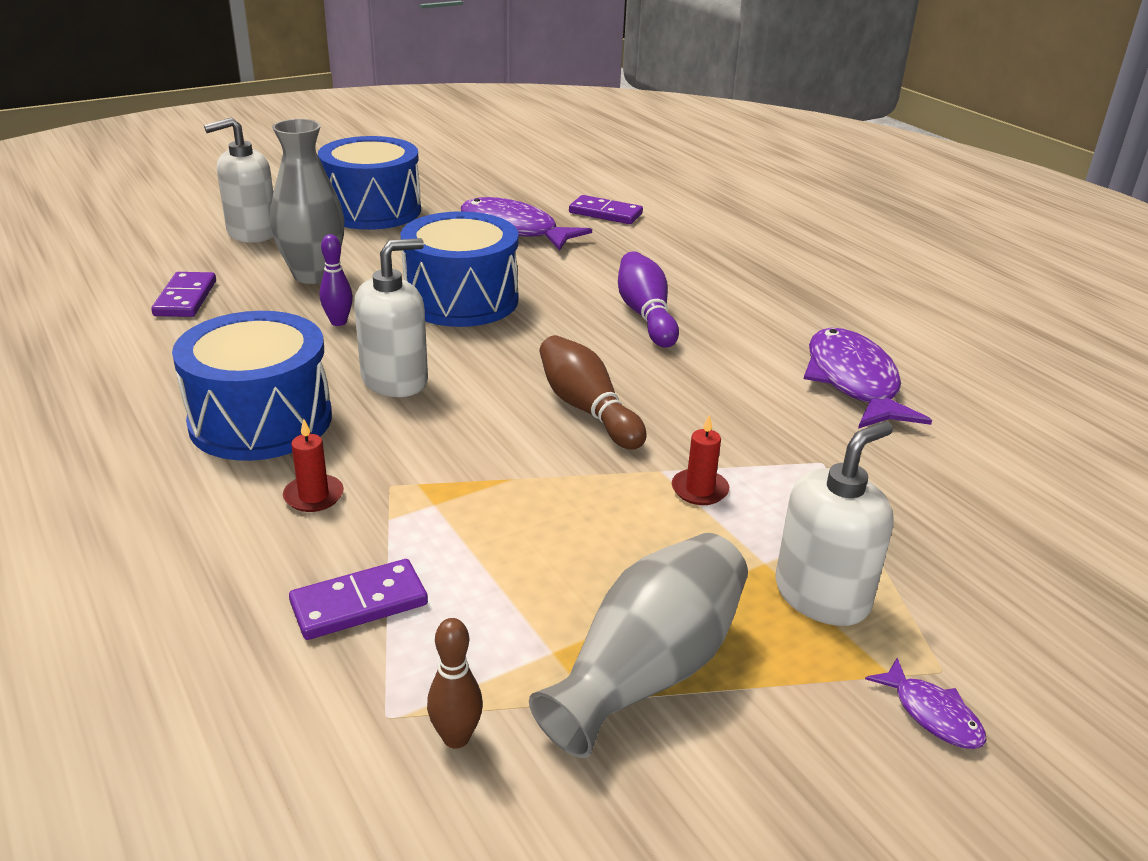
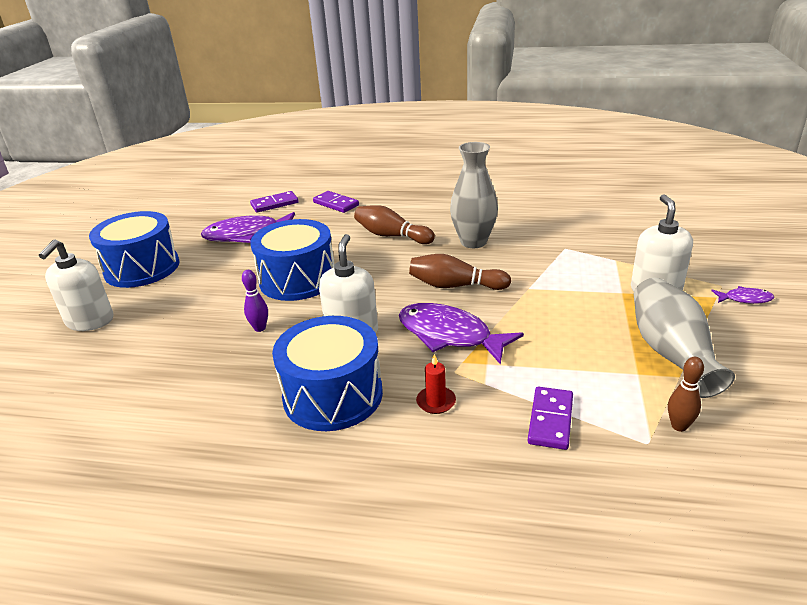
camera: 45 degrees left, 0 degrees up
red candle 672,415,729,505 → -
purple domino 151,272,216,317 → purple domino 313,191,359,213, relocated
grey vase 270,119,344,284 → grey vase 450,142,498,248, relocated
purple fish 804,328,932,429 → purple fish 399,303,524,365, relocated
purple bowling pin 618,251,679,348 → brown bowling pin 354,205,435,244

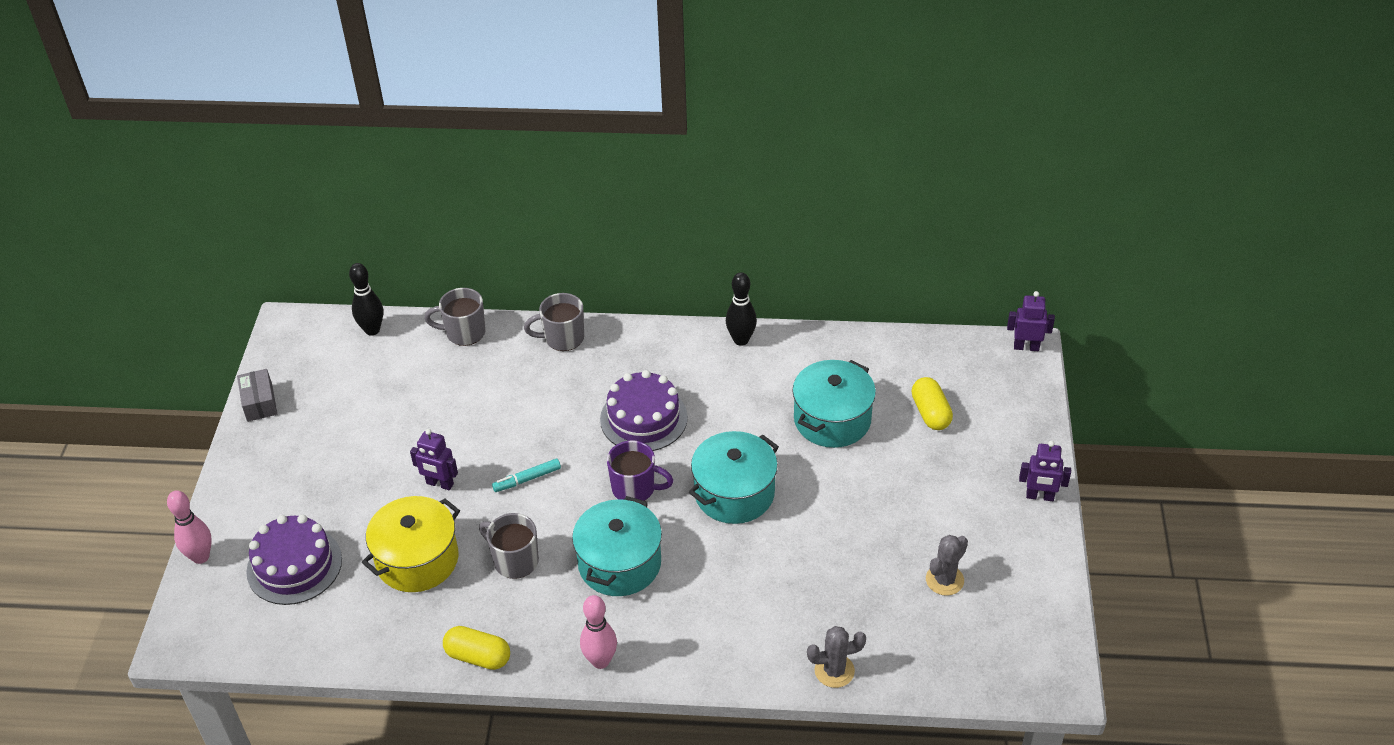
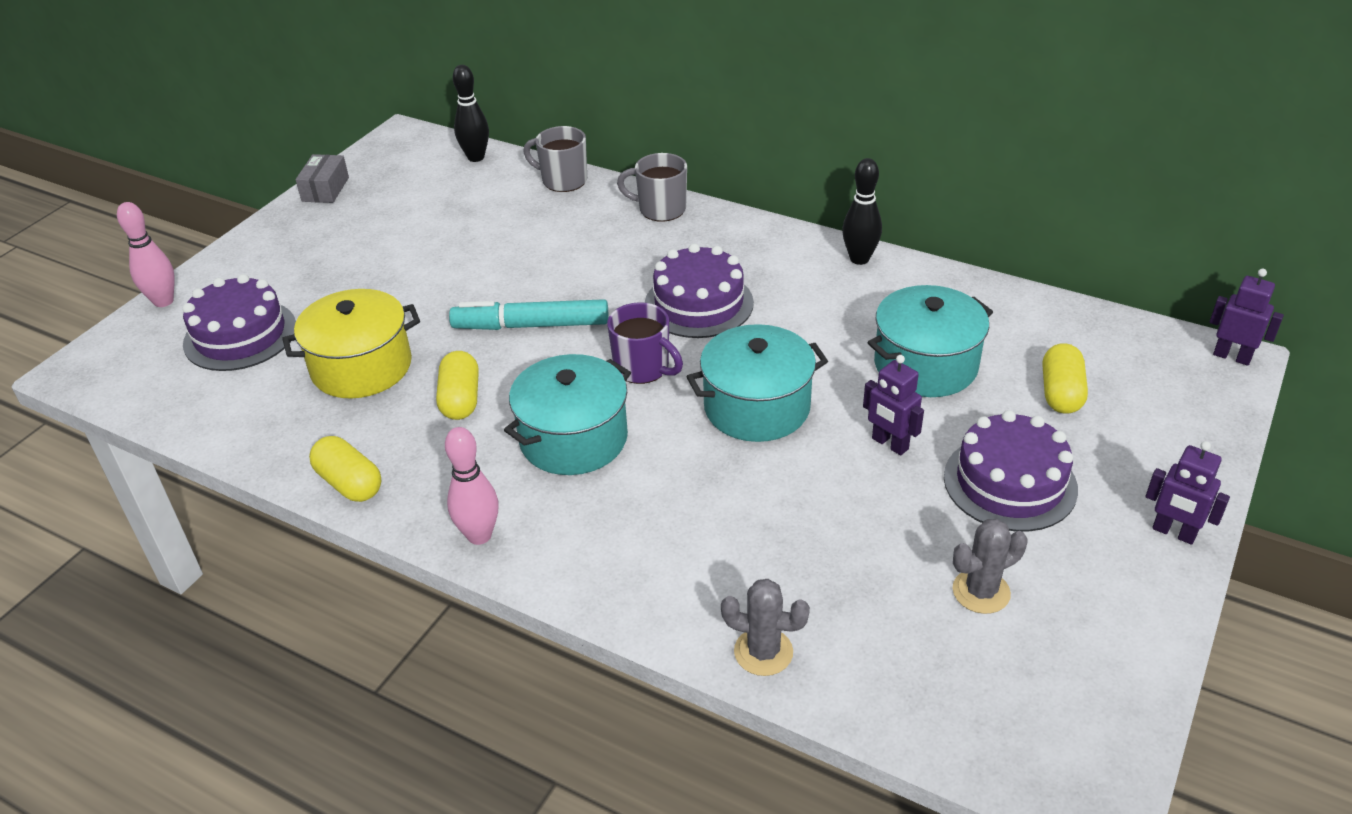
camera: 25 degrees right, 5 degrees down
- → purple cake 944,410,1078,532
purple robot 410,429,458,490 → purple robot 863,355,924,455, relocated
grey mug 479,513,539,579 → yellow capsule 436,351,479,420
turquoise marker 492,459,561,492 → turquoise marker 449,299,609,330, x1.81

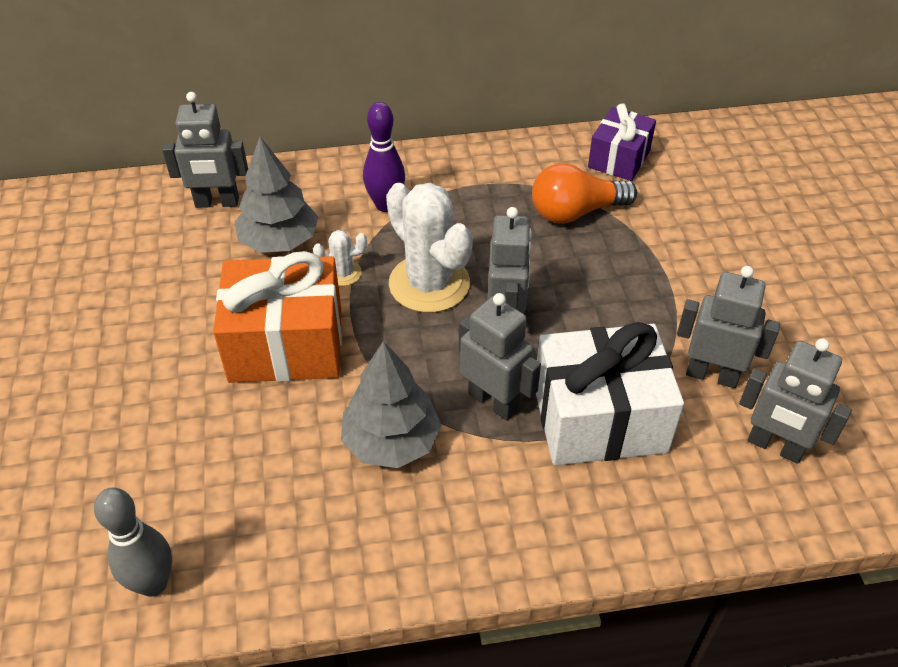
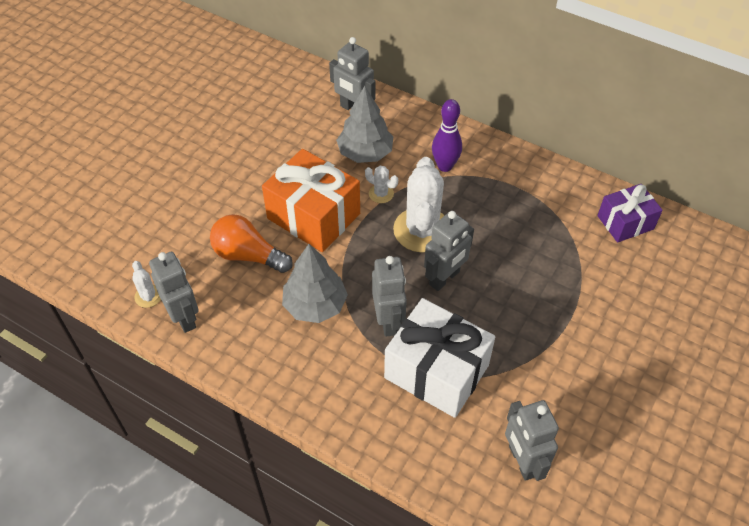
camera: 40 degrees right, 5 degrees up
orange light bulb 532,163,637,224 → orange light bulb 210,214,293,273, relocated
grey robot 677,266,780,388 → grey robot 149,252,199,333, relocated
grey bowling pin 94,488,172,597 → white cactus 132,261,161,308

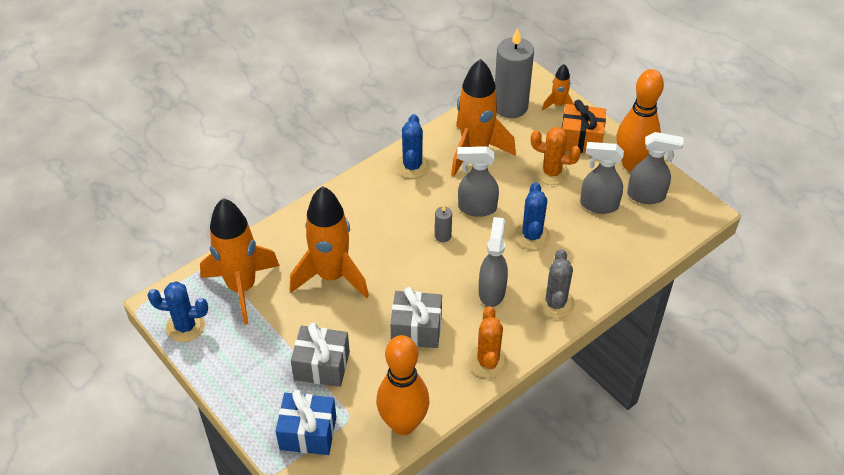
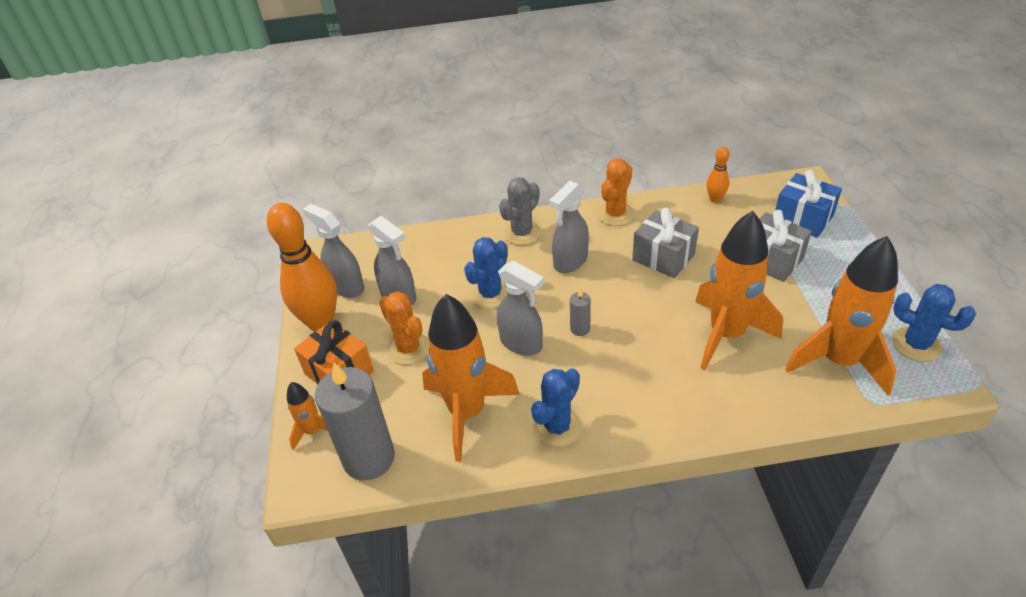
camera: 145 degrees left, 5 degrees down
orange bowling pin 377,335,429,435 → orange bowling pin 707,146,729,203, x0.47

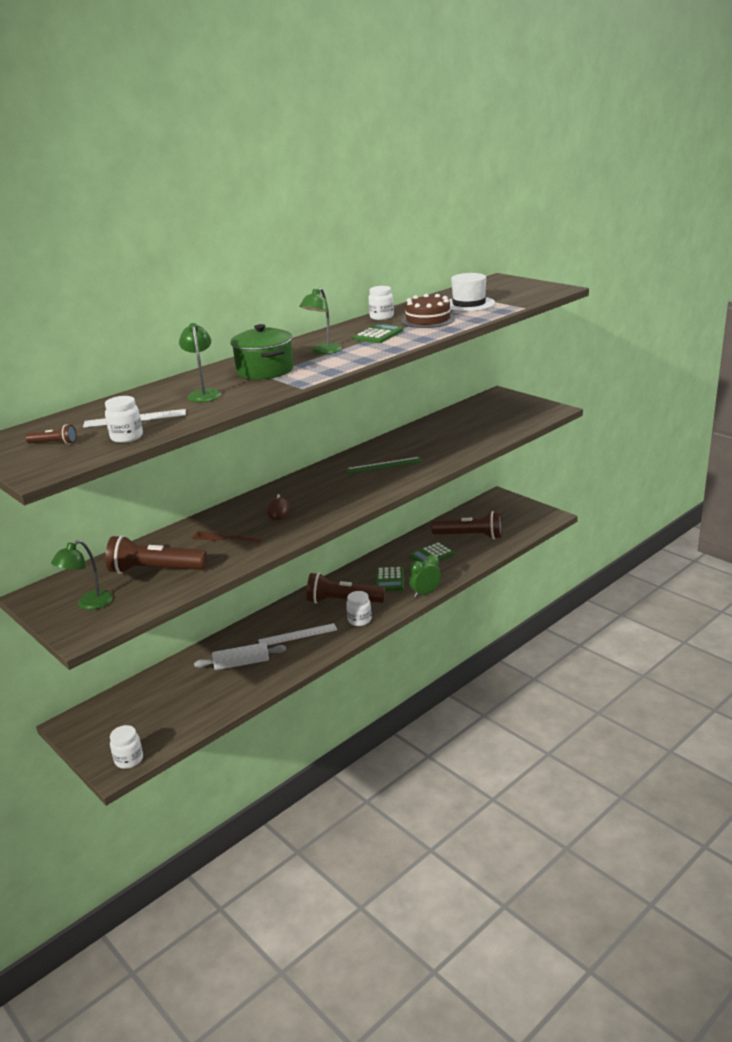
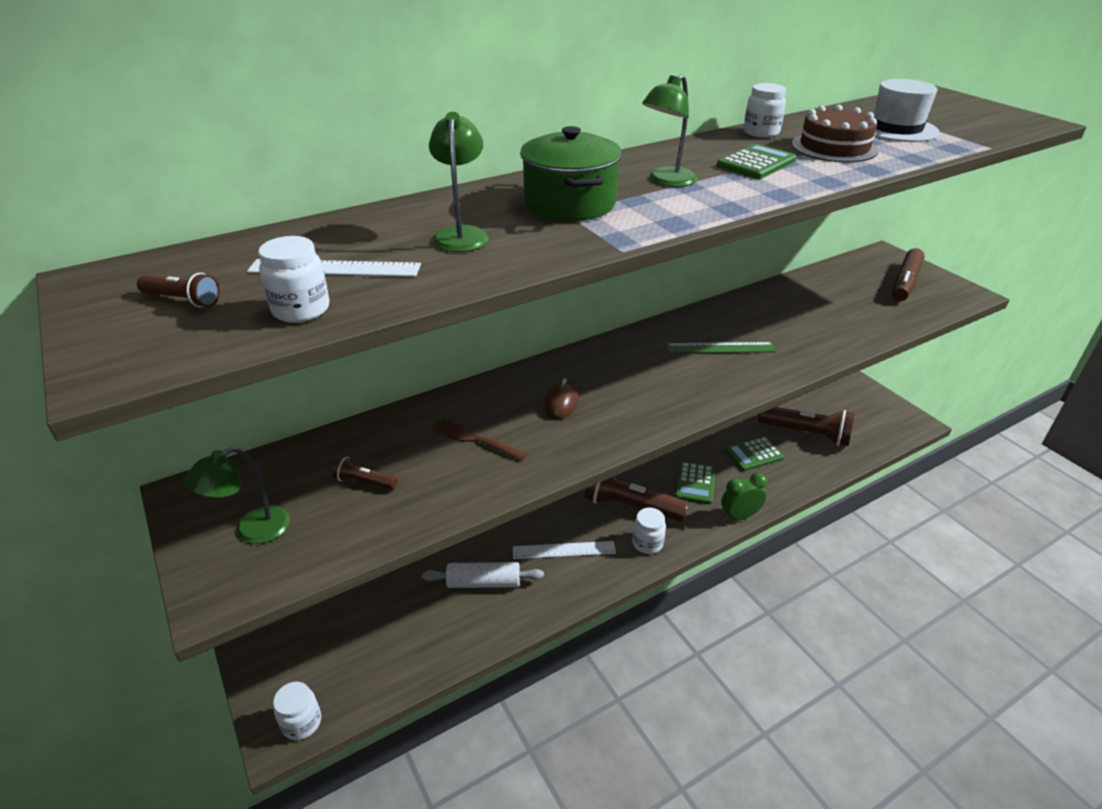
camera: 10 degrees right, 10 degrees up
- → brown marker 892,248,925,301
brown flashlight 106,535,207,574 → brown flashlight 332,456,398,490, x0.45

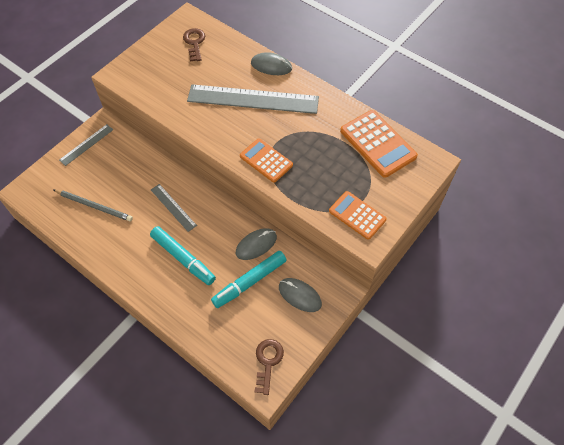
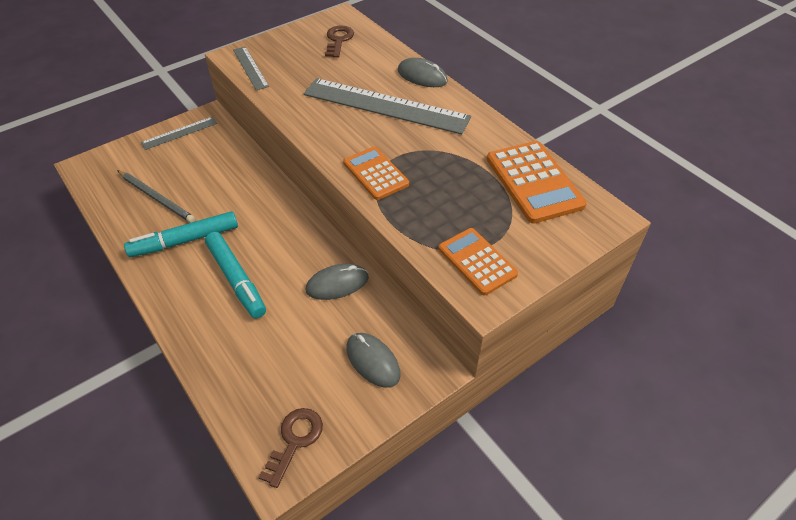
camera: 15 degrees right, 10 degrees down
grey ruler 151,184,197,232 → grey ruler 233,47,269,90, relocated
turquoise marker 211,251,287,308 → turquoise marker 124,211,238,257, relocated

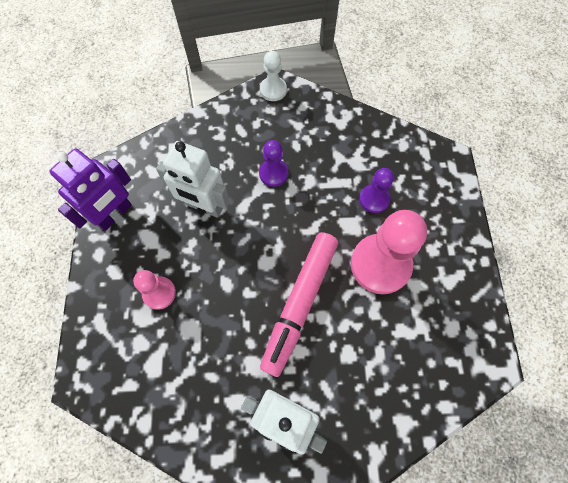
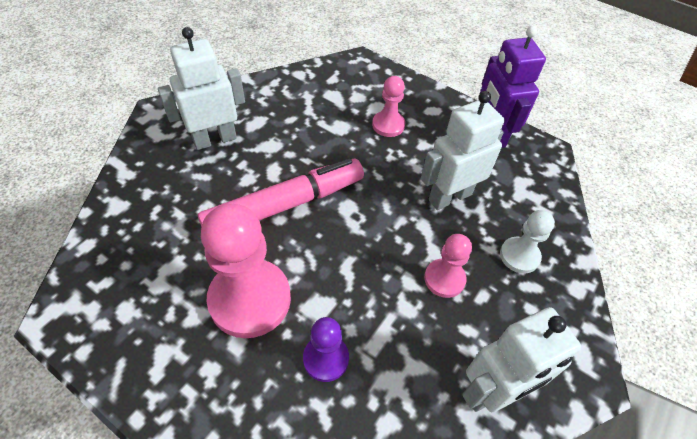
camera: 125 degrees right, 15 degrees down
- → white robot 462,307,581,412
white pawn 260,51,287,101 → white pawn 500,210,555,274, relocated
purple pawn 259,140,288,187 → pink pawn 424,234,472,298
pink marker 260,232,338,377 → pink marker 198,158,364,227, 90 degrees clockwise

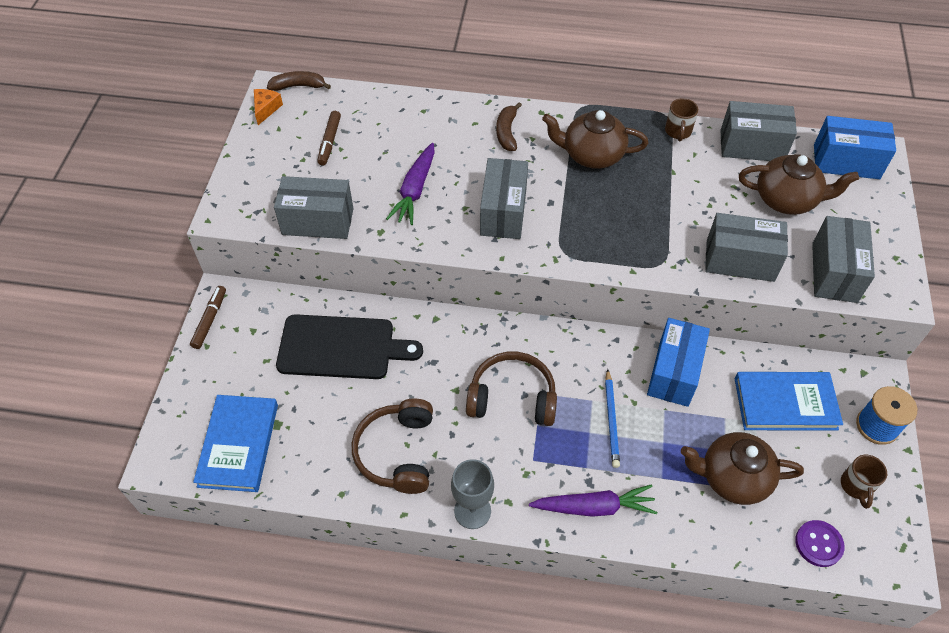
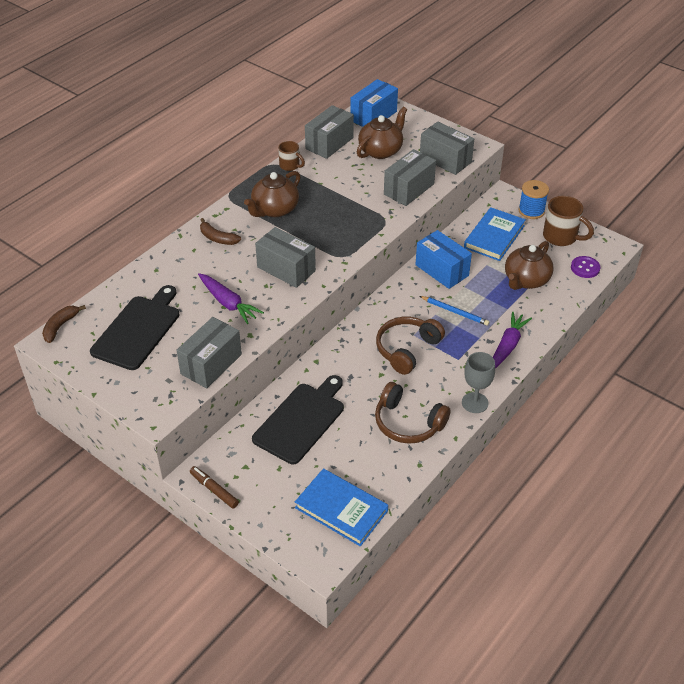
camera: 60 degrees left, 10 degrees down
orange cheese 254,89,283,125 → -
brown marker 317,111,341,166 → black cutting board 90,285,179,370
brown mug 841,455,887,509 → brown mug 543,196,594,246, x1.67

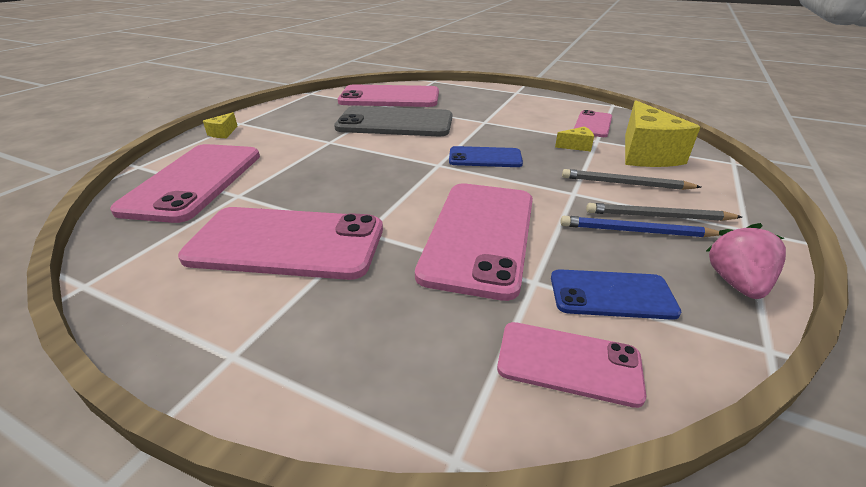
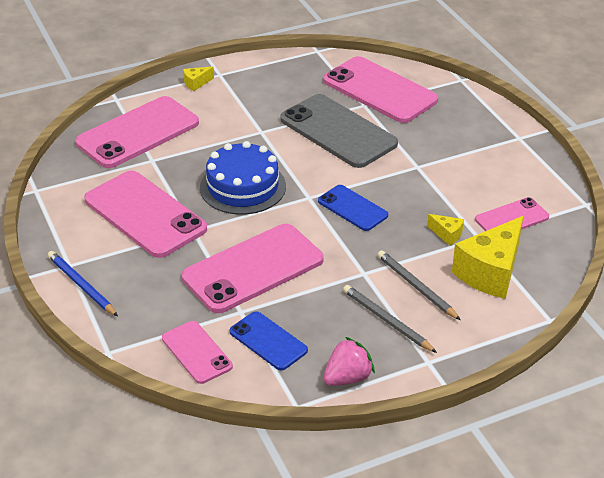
camera: 40 degrees right, 5 degrees up
- → blue cake 200,141,286,215
blue pencil 561,216,720,237 → blue pencil 48,251,118,316, relocated

